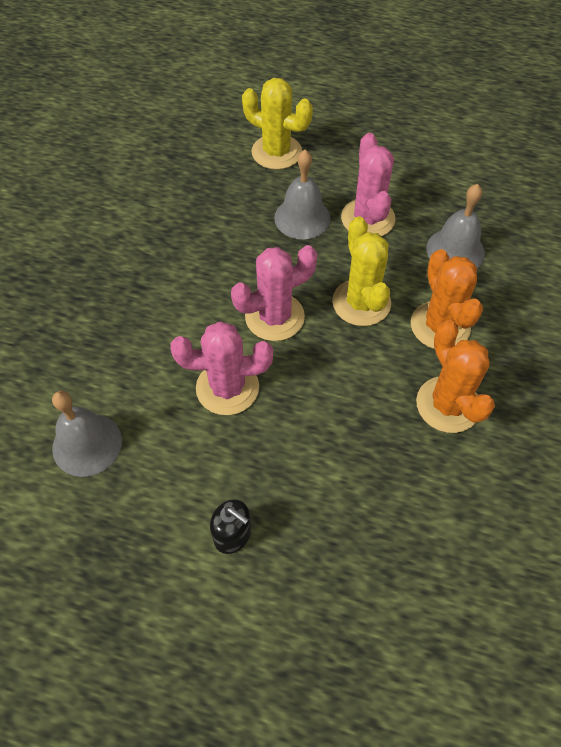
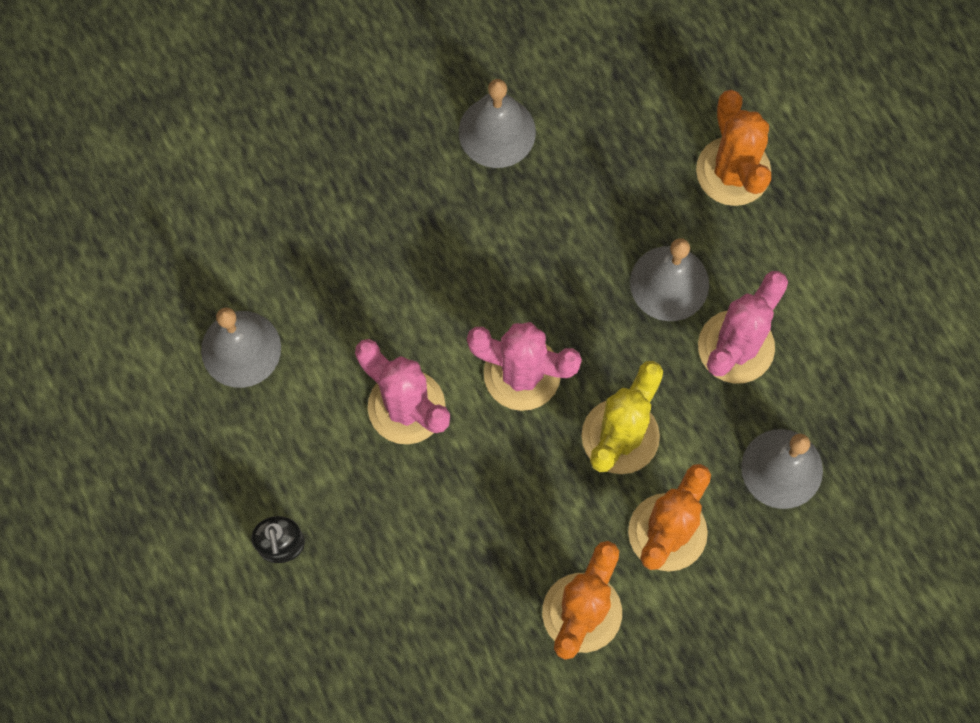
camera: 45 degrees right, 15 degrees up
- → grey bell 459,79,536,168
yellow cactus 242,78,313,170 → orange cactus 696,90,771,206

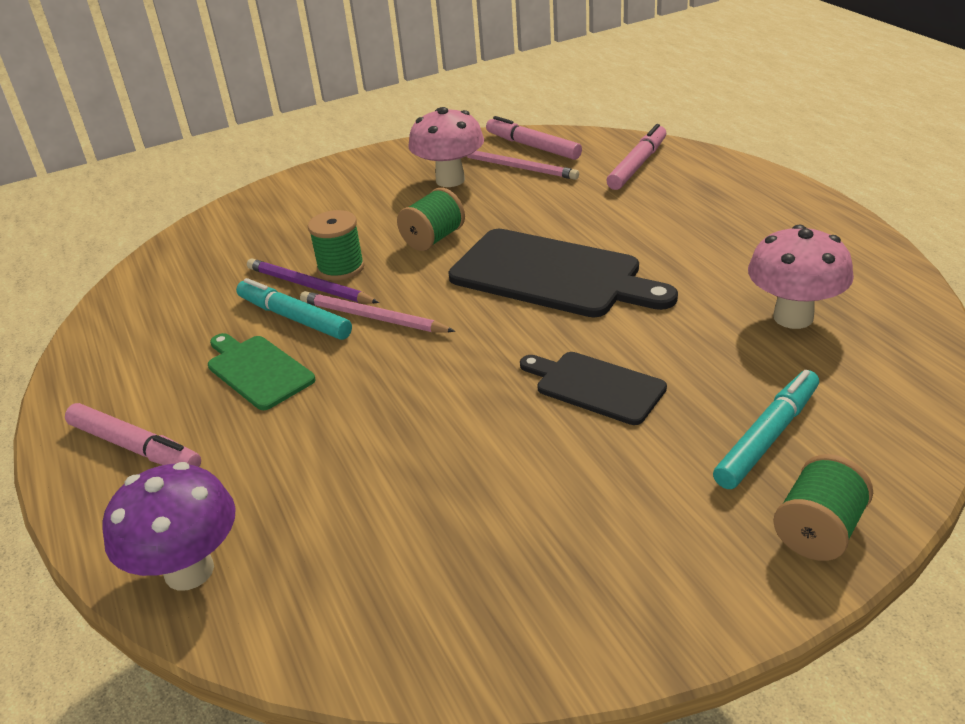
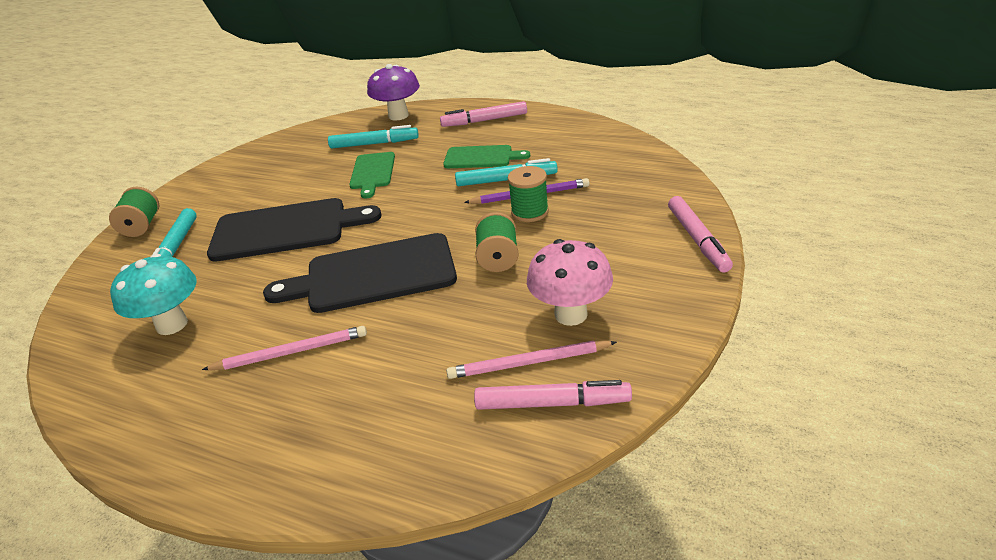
camera: 140 degrees right, 0 degrees up
- → turquoise marker 328,125,419,148
- → green cutting board 349,152,395,198
pink pencil 300,291,455,332 → pink pencil 202,326,367,370, relocated
pink marker 606,124,666,190 → pink marker 668,196,733,272, relocated
pink mushroom 748,224,854,329 → turquoise mushroom 110,253,197,335
black cutting board 520,352,667,425 → black cutting board 207,198,382,262, x1.76

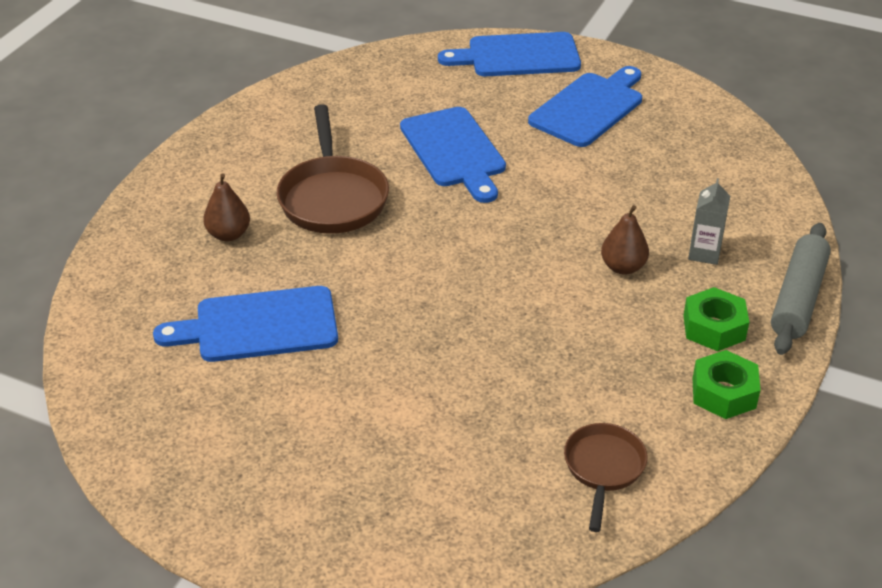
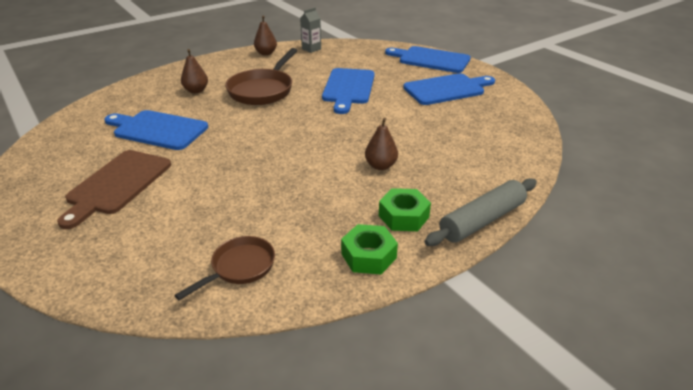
camera: 30 degrees right, 5 degrees down
- → brown cutting board 57,150,171,229
- → brown pear 254,16,277,55
grey carton 688,178,730,265 → grey carton 300,7,321,53, relocated

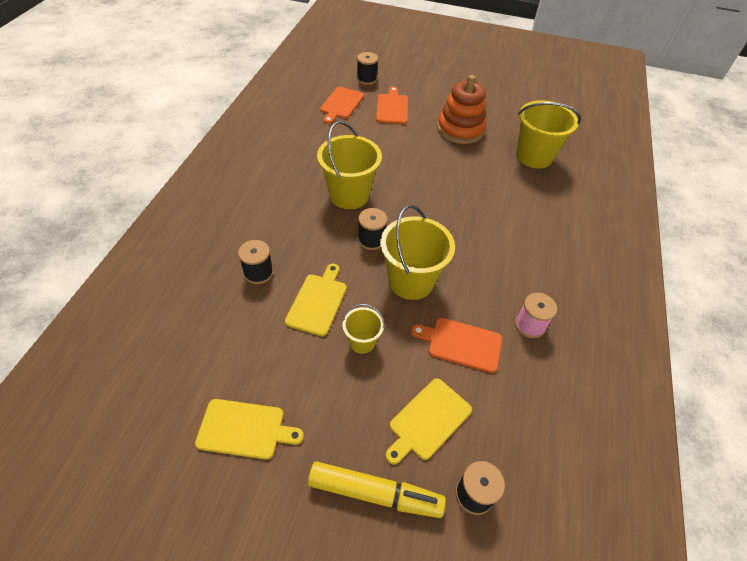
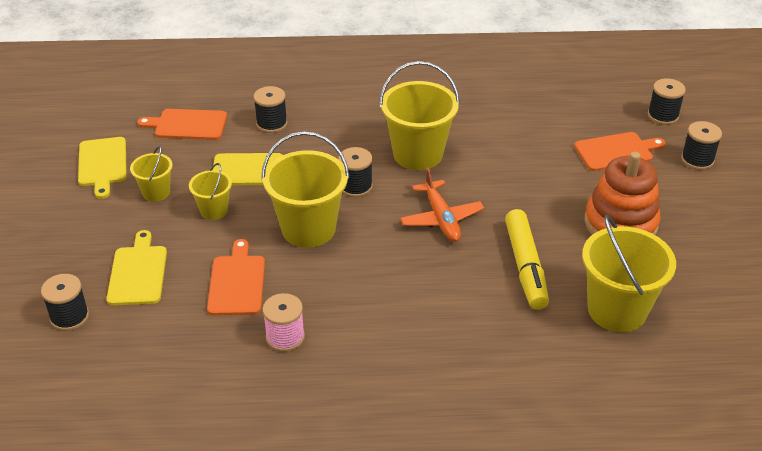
camera: 75 degrees right, 10 degrees down
- → yellow bucket 130,146,173,202
- → orange plane 400,168,484,242
- → black spool 681,121,722,170
yellow marker 308,461,446,518 → yellow marker 505,209,549,310, relocated
orange cutting board 320,87,364,124 → orange cutting board 137,109,227,140, relocated
yellow cutting board 385,378,472,465 → yellow cutting board 106,230,167,305, 60 degrees clockwise

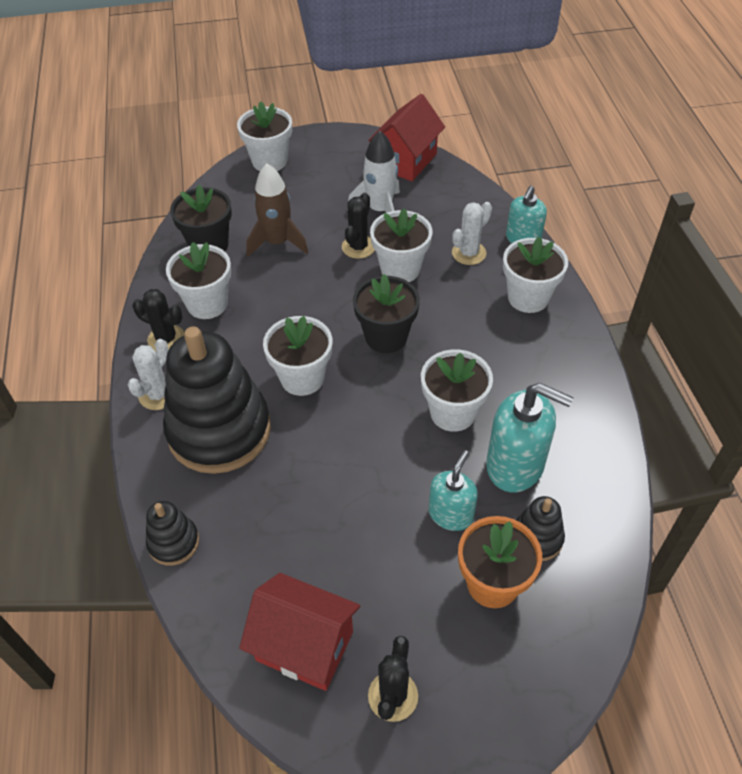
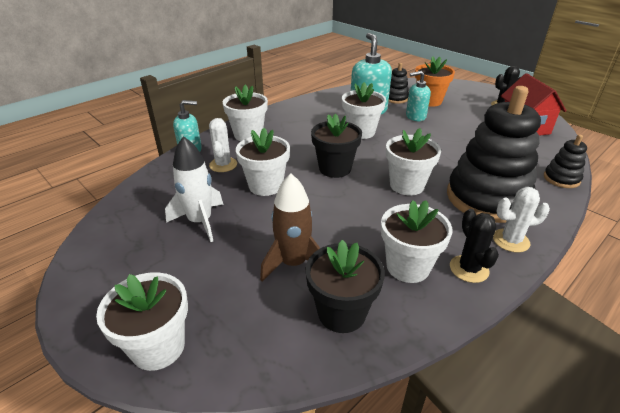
camera: 125 degrees left, 15 degrees down
black cactus 342,193,375,259 → -
red house 368,94,445,181 → -
white cactus 452,202,492,265 → white cactus 209,118,237,172, 75 degrees clockwise

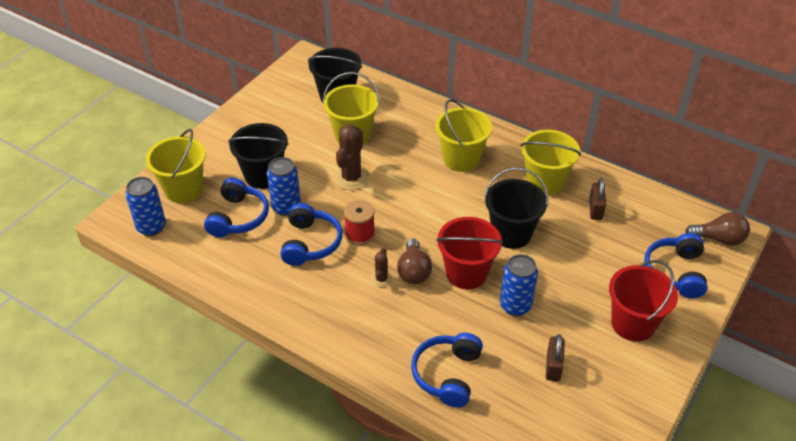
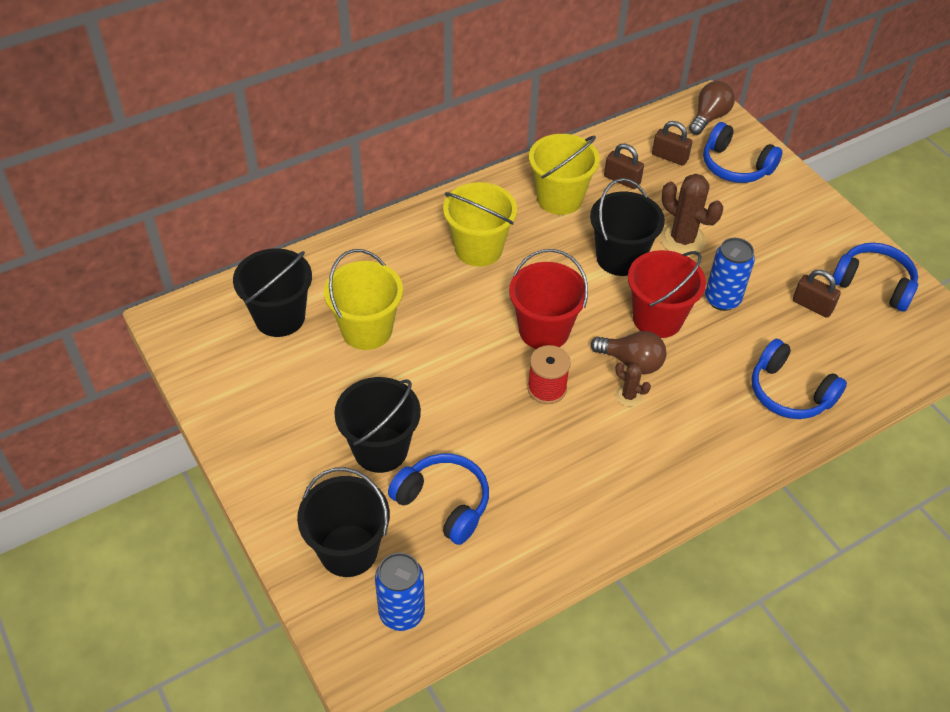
camera: 65 degrees left, 5 degrees up
blue can 267,157,301,216 → -
- → brown padlock 652,121,692,166
blue headphones 280,203,342,266 → blue headphones 833,243,918,312, relocated
brown cactus 333,124,370,190 → brown cactus 660,174,723,256, relocated
red bucket 609,260,678,342 → red bucket 509,249,588,349, relocated
yellow bucket 146,129,206,203 → black bucket 297,467,390,577

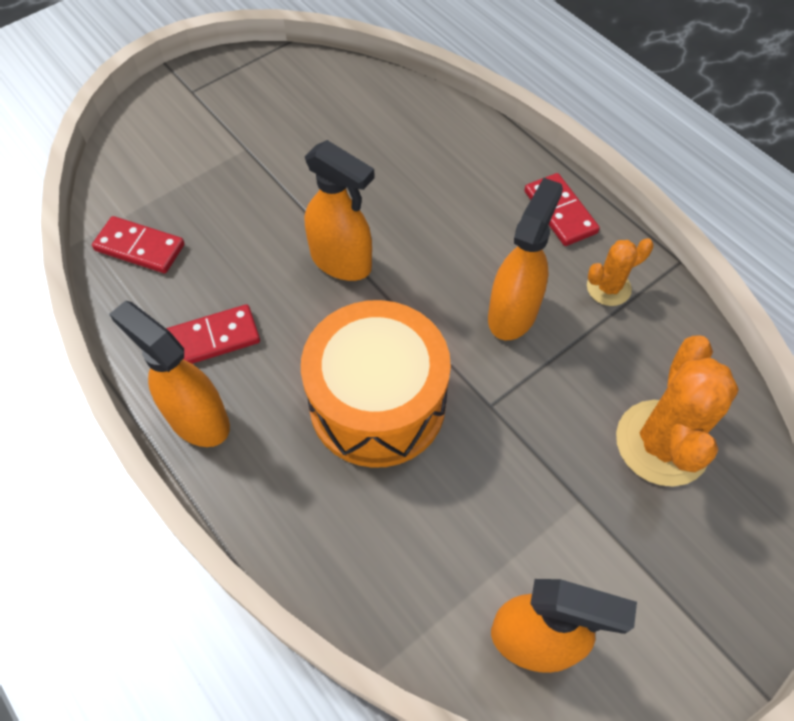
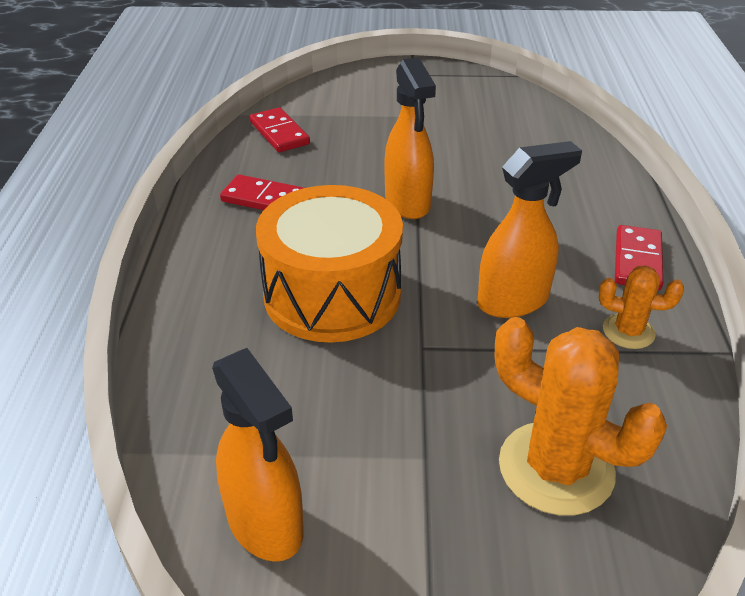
camera: 40 degrees right, 20 degrees down
orange spray bottle 109,301,230,447 → -
orange cactus 616,336,739,487 → orange cactus 495,317,667,516, 75 degrees clockwise

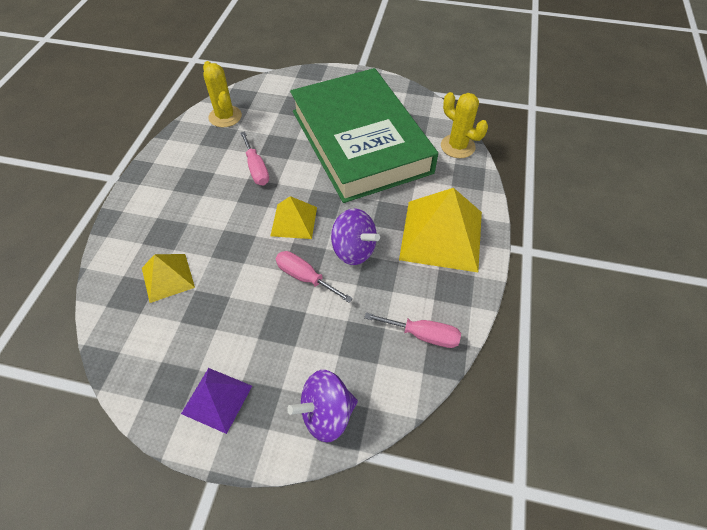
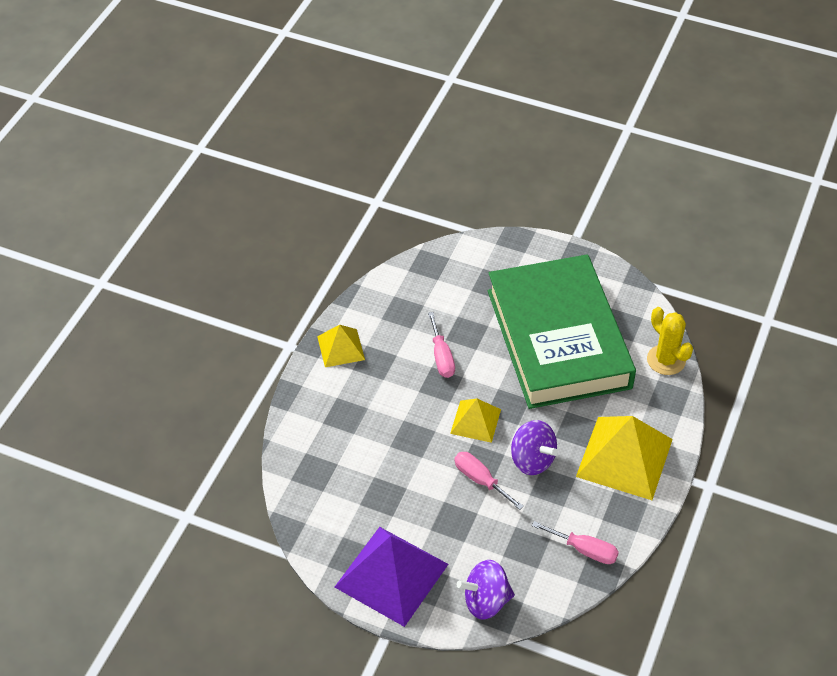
camera: 10 degrees right, 5 degrees down
yellow cactus 203,61,242,128 → -
yellow pyramid 142,254,195,303 → yellow pyramid 317,325,365,367, relocated
purple pyramid 181,368,252,434 → purple pyramid 335,527,448,627, x1.81

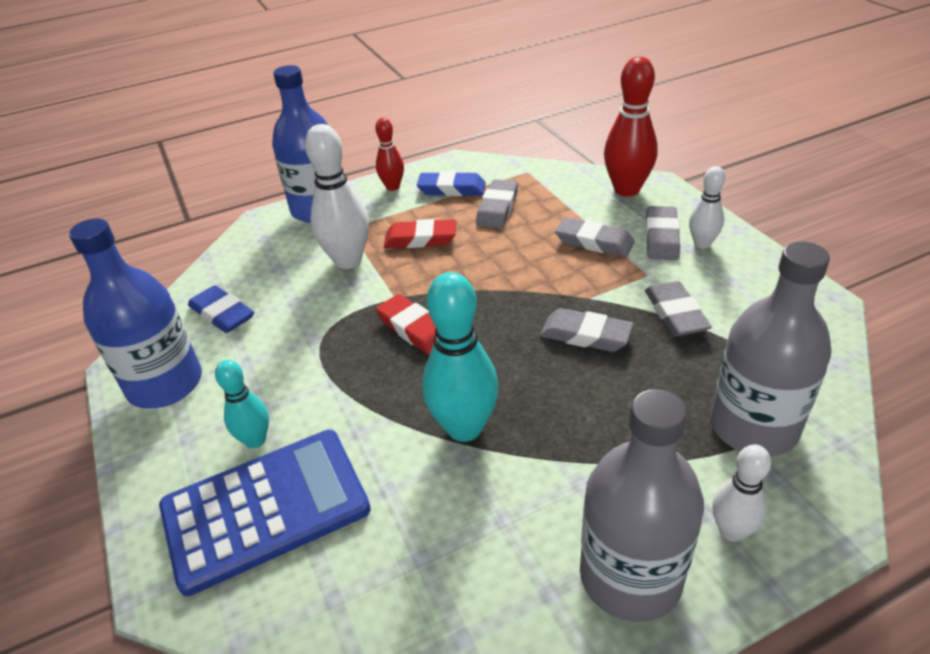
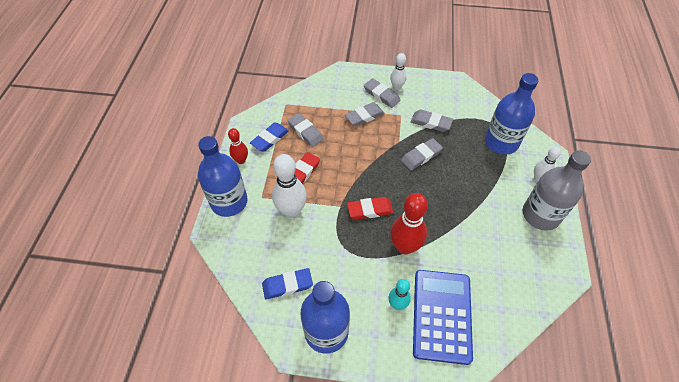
camera: 60 degrees left, 15 degrees up
turquoise bowling pin 422,272,499,442 → -
red bowling pin 604,57,658,197 → red bowling pin 390,193,428,255, relocated
grey bottle 710,242,832,457 → blue bottle 485,73,539,155

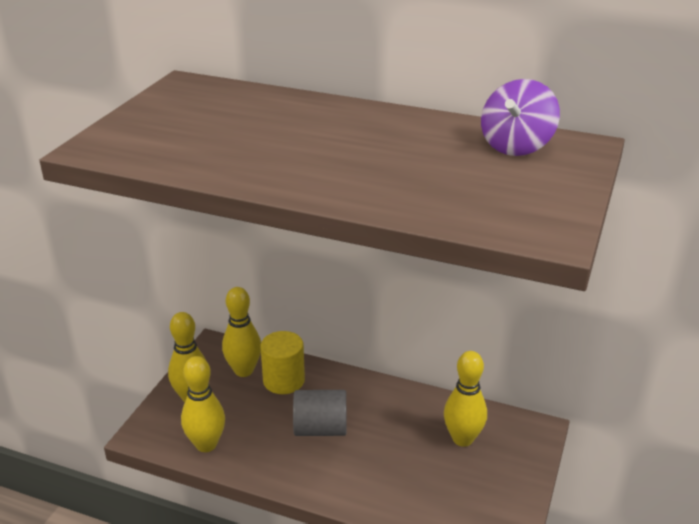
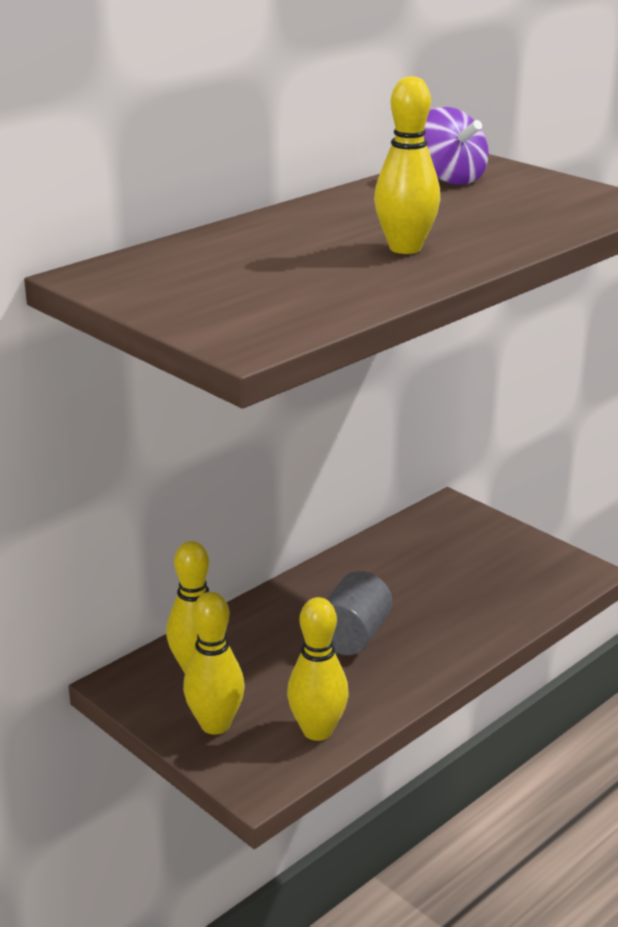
camera: 65 degrees left, 5 degrees down
yellow cylinder 260,331,305,394 → -
yellow bowling pin 444,351,487,447 → yellow bowling pin 374,76,440,254, relocated

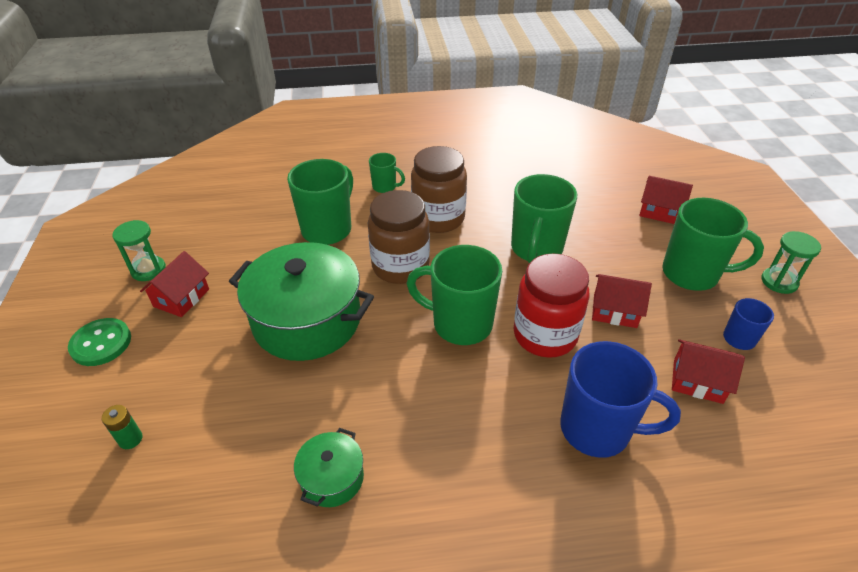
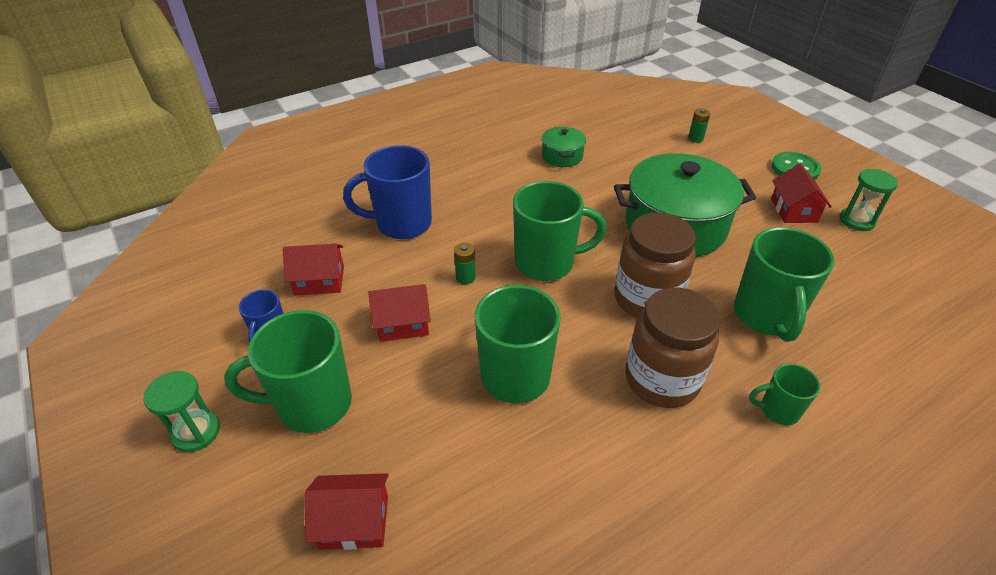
camera: 155 degrees right, 0 degrees up
red jar 514,253,589,358 → green battery 454,243,476,284

